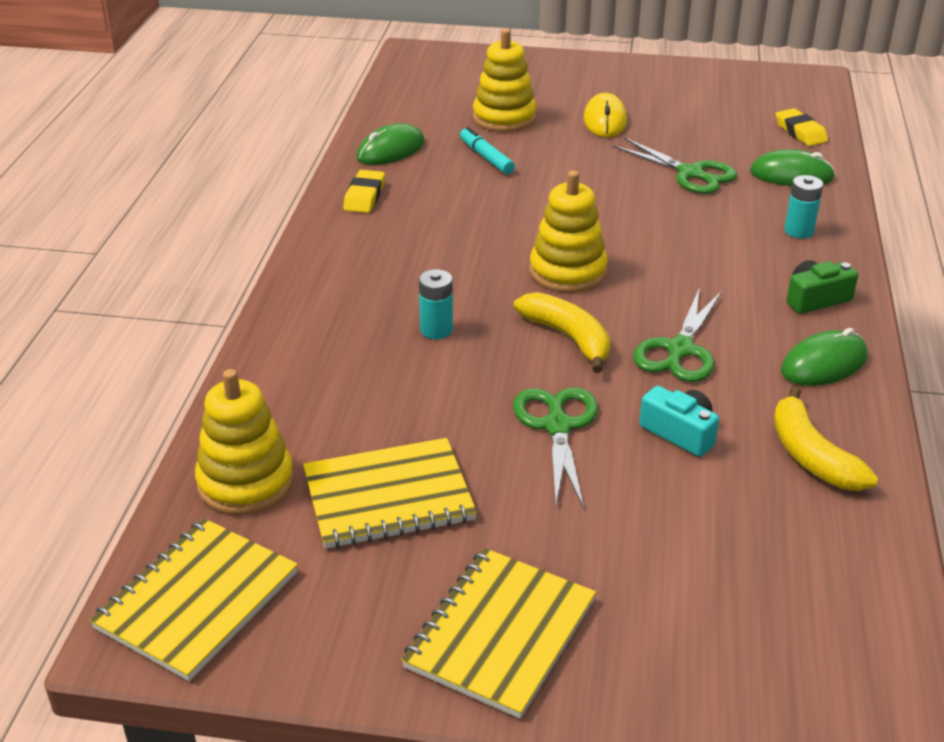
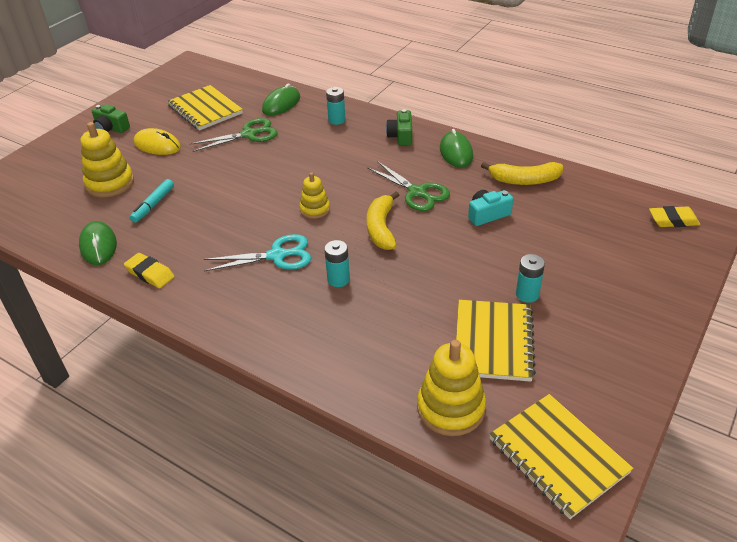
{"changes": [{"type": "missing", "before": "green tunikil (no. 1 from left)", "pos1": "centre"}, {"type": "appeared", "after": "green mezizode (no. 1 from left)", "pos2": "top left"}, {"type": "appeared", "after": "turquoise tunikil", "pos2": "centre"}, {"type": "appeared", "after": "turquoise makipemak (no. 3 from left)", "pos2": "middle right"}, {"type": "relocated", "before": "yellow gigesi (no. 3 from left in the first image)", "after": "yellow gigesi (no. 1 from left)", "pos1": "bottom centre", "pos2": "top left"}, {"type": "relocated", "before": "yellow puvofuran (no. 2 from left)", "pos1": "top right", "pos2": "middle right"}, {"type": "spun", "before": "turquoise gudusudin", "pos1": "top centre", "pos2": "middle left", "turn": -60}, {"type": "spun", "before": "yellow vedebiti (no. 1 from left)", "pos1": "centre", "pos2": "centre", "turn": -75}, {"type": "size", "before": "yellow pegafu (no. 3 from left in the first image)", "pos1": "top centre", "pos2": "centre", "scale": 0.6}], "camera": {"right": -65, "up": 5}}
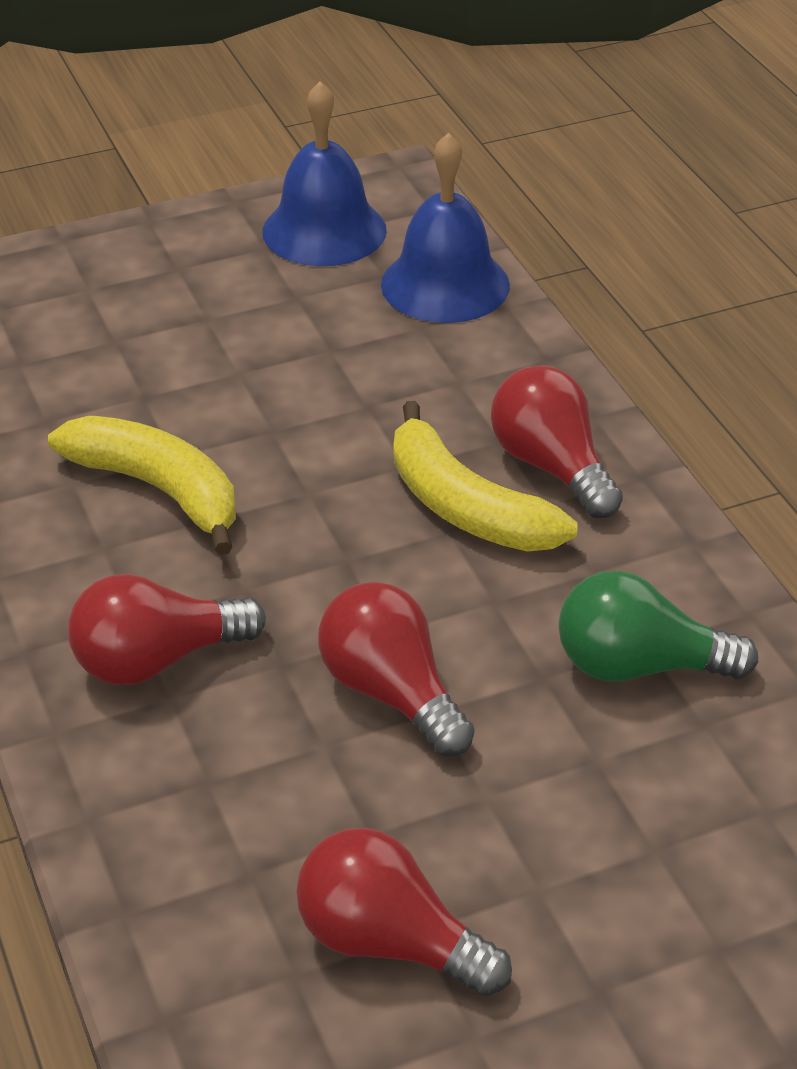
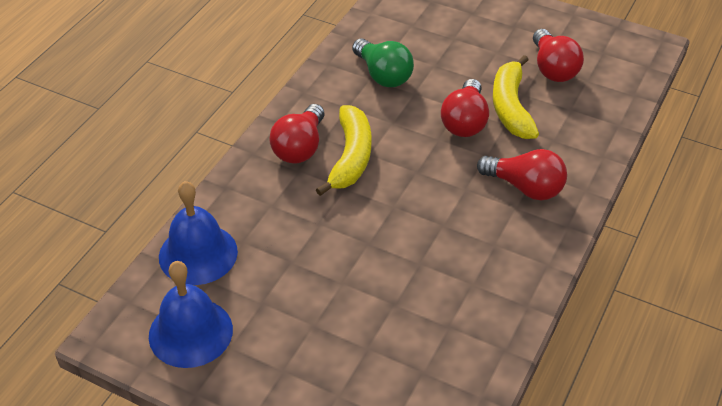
{"changes": [{"type": "relocated", "before": "yellow vedebiti (no. 1 from left in the first image)", "after": "yellow vedebiti (no. 2 from left)", "pos1": "middle left", "pos2": "top right"}], "camera": {"right": -130, "up": 5}}
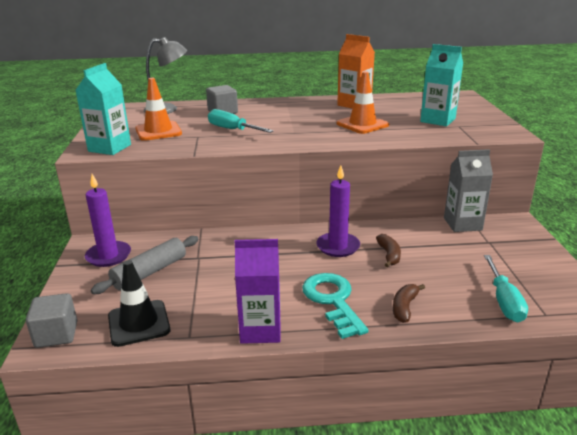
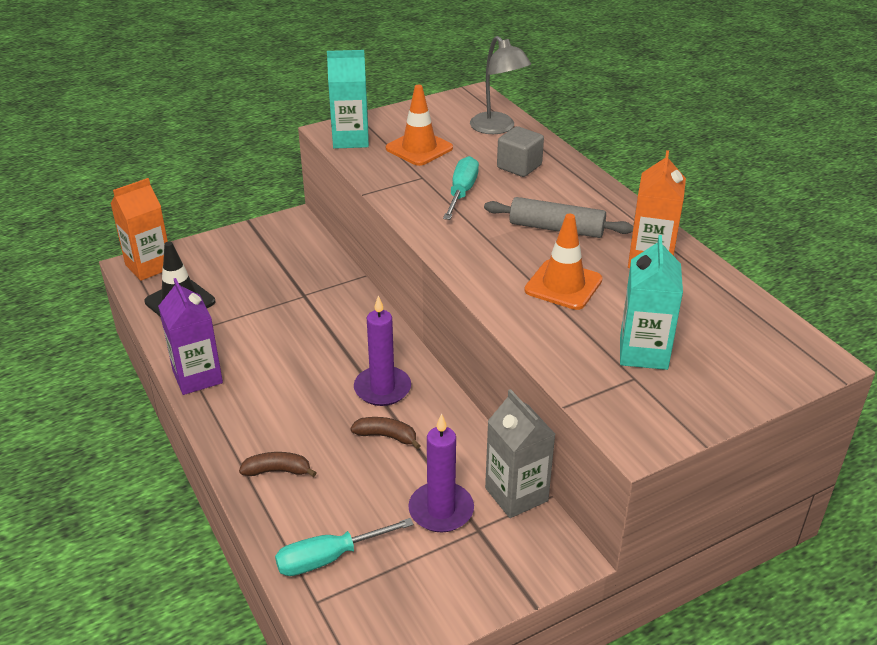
{"changes": [{"type": "missing", "before": "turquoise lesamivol", "pos1": "bottom centre"}, {"type": "relocated", "before": "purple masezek (no. 1 from left in the first image)", "after": "purple masezek (no. 2 from left)", "pos1": "middle left", "pos2": "bottom centre"}, {"type": "relocated", "before": "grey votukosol", "pos1": "middle left", "pos2": "centre"}, {"type": "exchanged", "before": "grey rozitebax (no. 1 from left)", "after": "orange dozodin (no. 1 from left)", "pos1": "bottom left", "pos2": "middle left"}, {"type": "spun", "before": "brown vedebiti (no. 1 from left in the first image)", "pos1": "middle right", "pos2": "bottom centre", "turn": -135}], "camera": {"right": 65, "up": 10}}
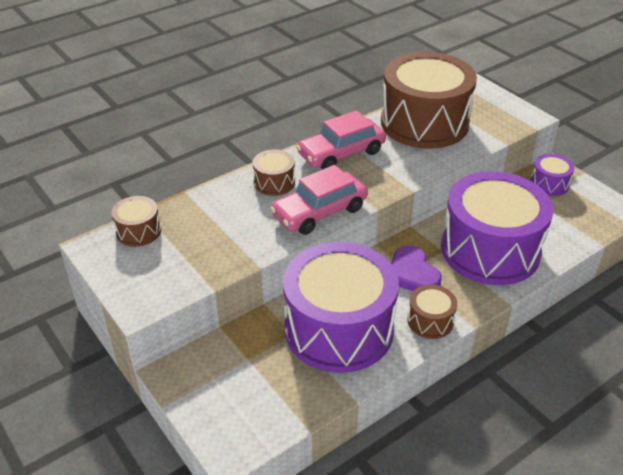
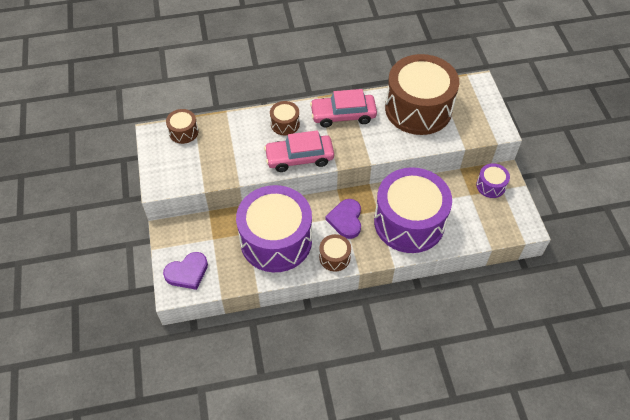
{"changes": [{"type": "appeared", "after": "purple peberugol (no. 1 from left)", "pos2": "middle left"}], "camera": {"right": 25, "up": 15}}
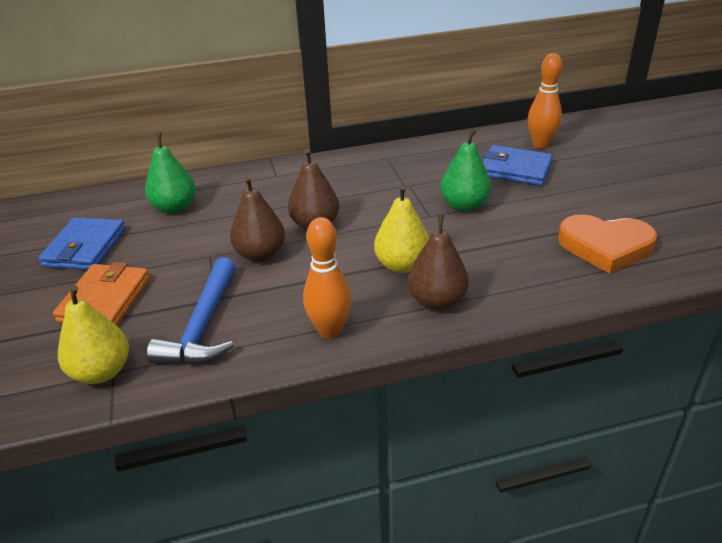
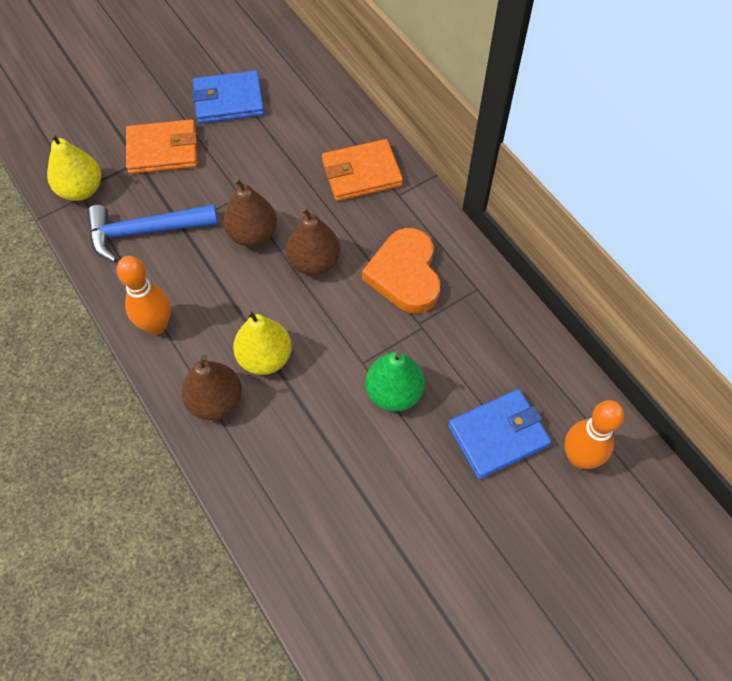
{"changes": [{"type": "missing", "before": "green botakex (no. 1 from left)", "pos1": "top left"}, {"type": "appeared", "after": "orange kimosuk (no. 2 from left)", "pos2": "top centre"}, {"type": "relocated", "before": "orange peberugol", "pos1": "middle right", "pos2": "centre"}, {"type": "spun", "before": "blue kimosuk (no. 2 from left)", "pos1": "top right", "pos2": "middle right", "turn": 60}], "camera": {"right": 70, "up": 25}}
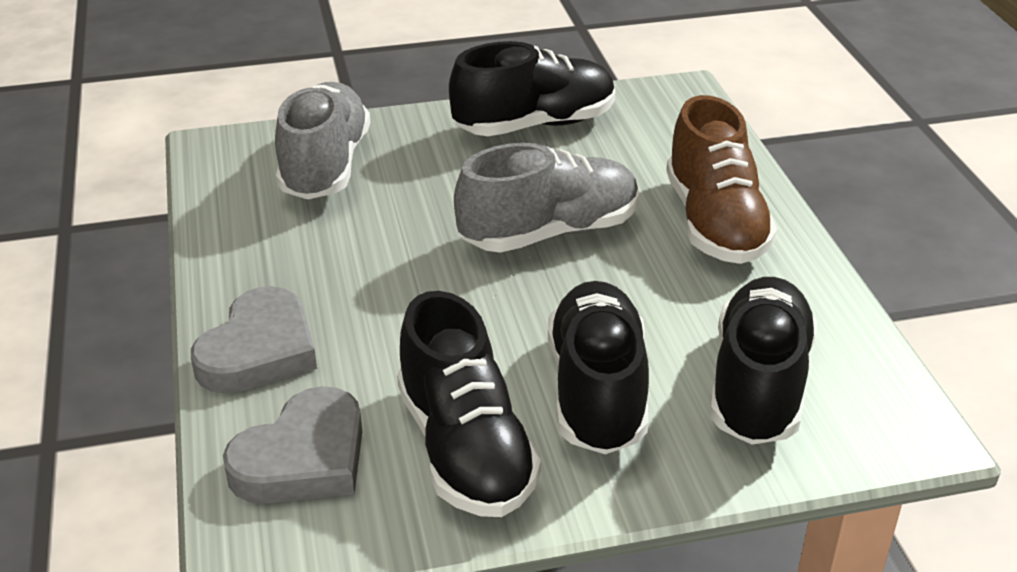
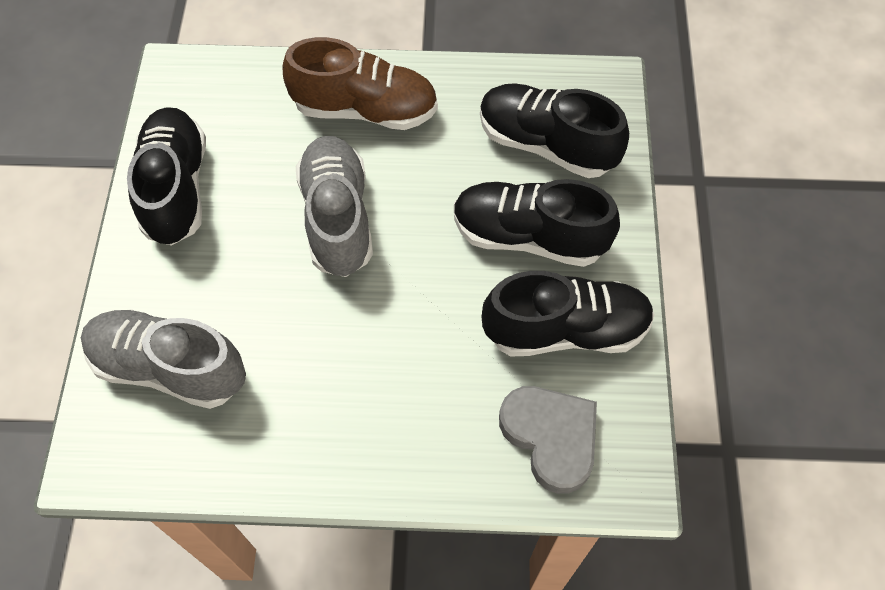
{"changes": [{"type": "missing", "before": "grey peberugol (no. 1 from left)", "pos1": "middle left"}], "camera": {"right": -75, "up": 25}}
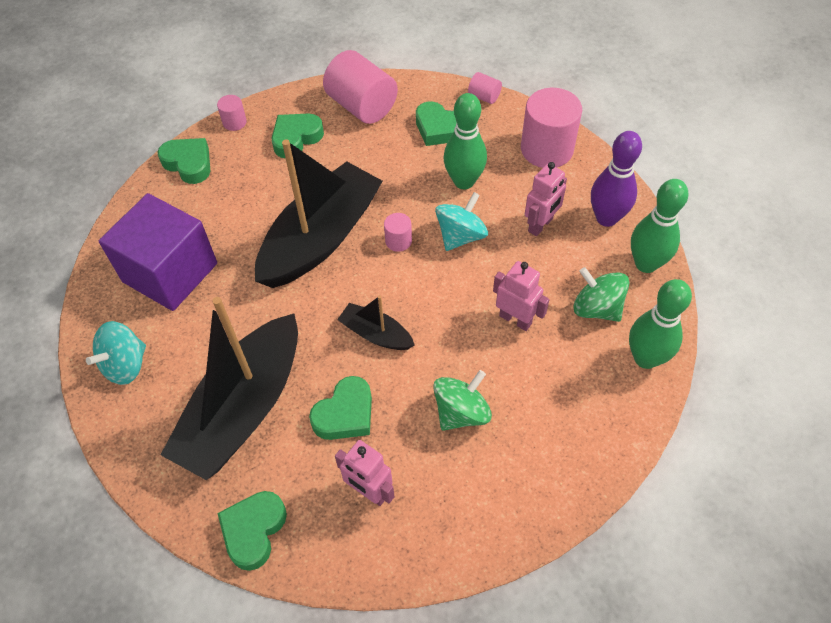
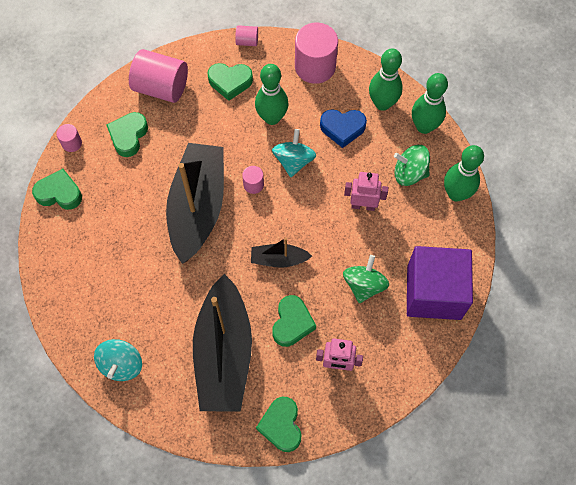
{"changes": [{"type": "relocated", "before": "purple rozitebax", "pos1": "middle left", "pos2": "middle right"}, {"type": "exchanged", "before": "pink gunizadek (no. 3 from left)", "after": "blue peberugol", "pos1": "top centre", "pos2": "top centre"}, {"type": "colour", "before": "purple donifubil", "after": "green donifubil (no. 2 from left)", "pos1": "top right", "pos2": "top right"}], "camera": {"right": -30, "up": 10}}
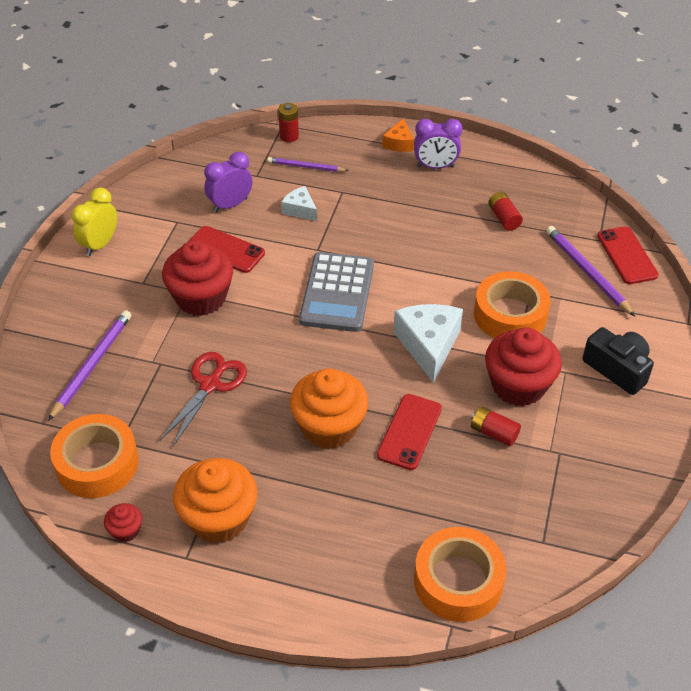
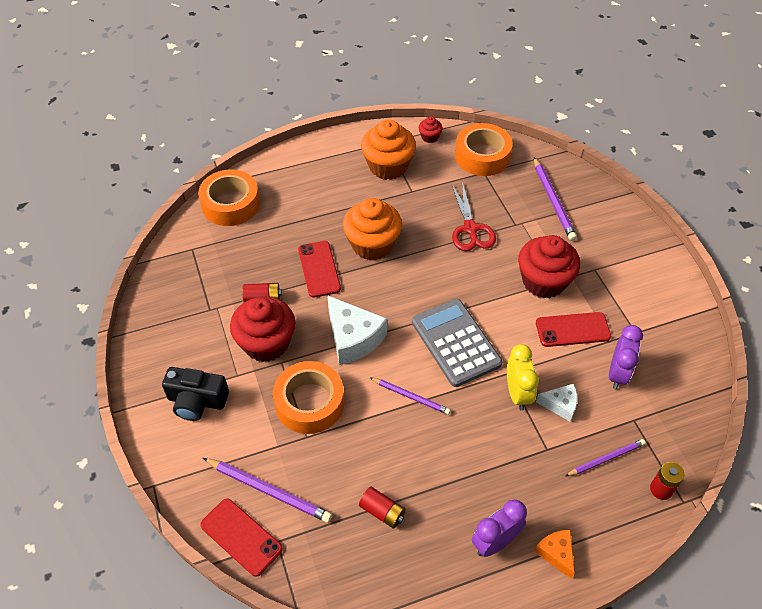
{"changes": [{"type": "appeared", "after": "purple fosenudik (no. 2 from left)", "pos2": "centre"}, {"type": "relocated", "before": "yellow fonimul", "pos1": "top left", "pos2": "middle right"}], "camera": {"right": 145, "up": 5}}
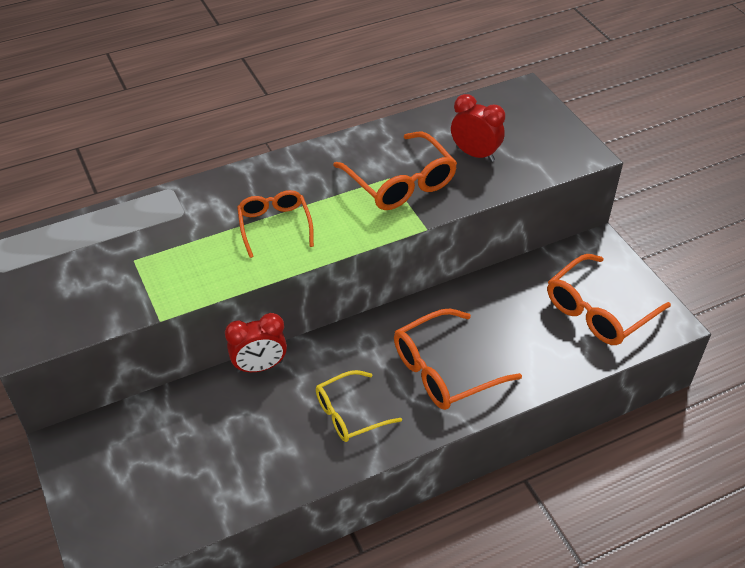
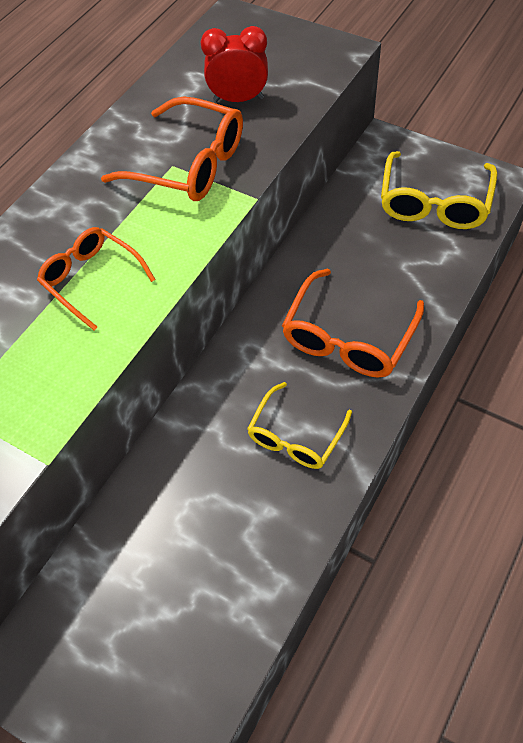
{"changes": [{"type": "missing", "before": "red fonimul (no. 1 from left)", "pos1": "centre"}, {"type": "colour", "before": "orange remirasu (no. 4 from left)", "after": "yellow remirasu (no. 2 from left)", "pos1": "middle right", "pos2": "top right"}], "camera": {"right": -30, "up": 10}}
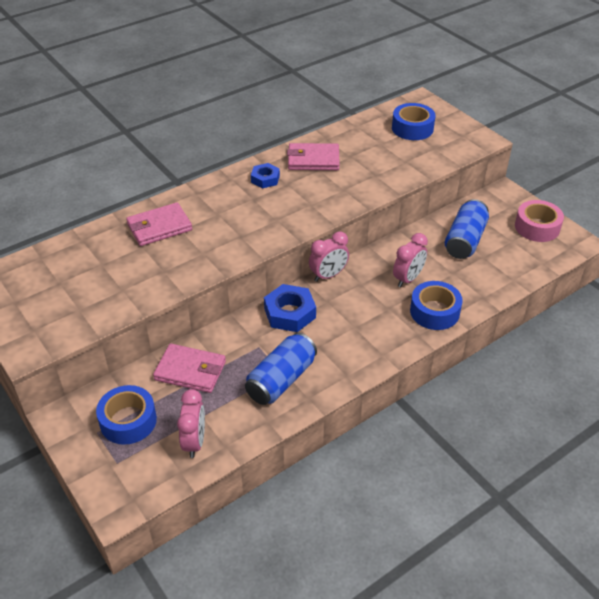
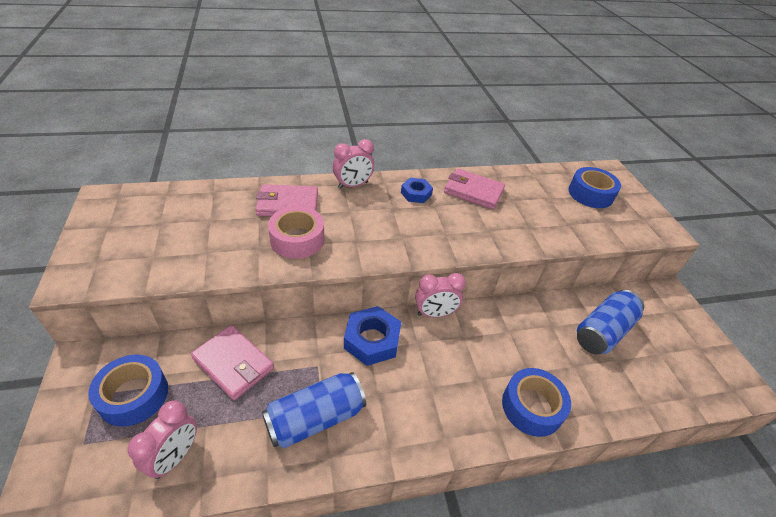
{"changes": [{"type": "relocated", "before": "pink fonimul (no. 3 from left in the first image)", "after": "pink fonimul (no. 2 from left)", "pos1": "middle right", "pos2": "top centre"}, {"type": "relocated", "before": "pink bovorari", "pos1": "middle right", "pos2": "centre"}], "camera": {"right": 20, "up": 0}}
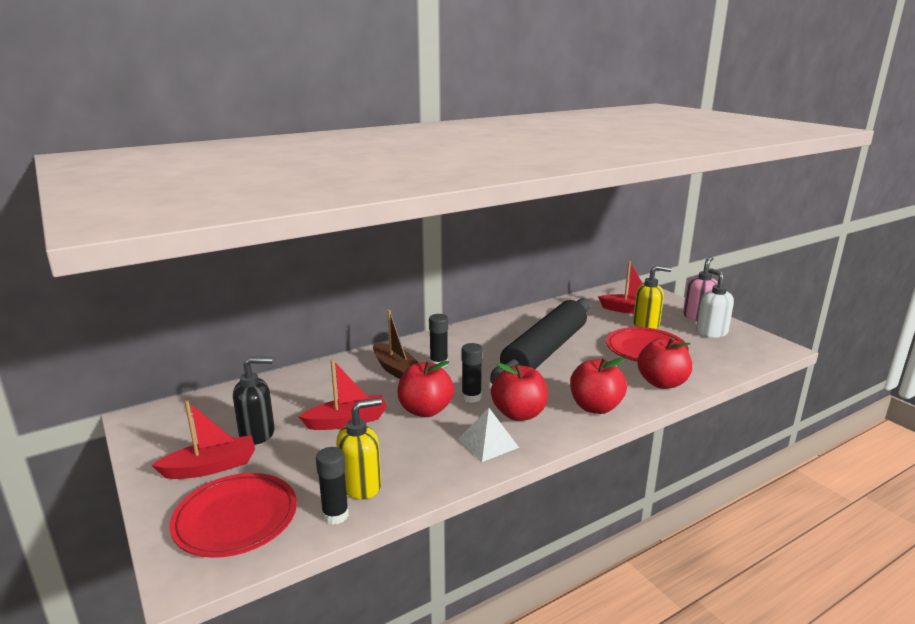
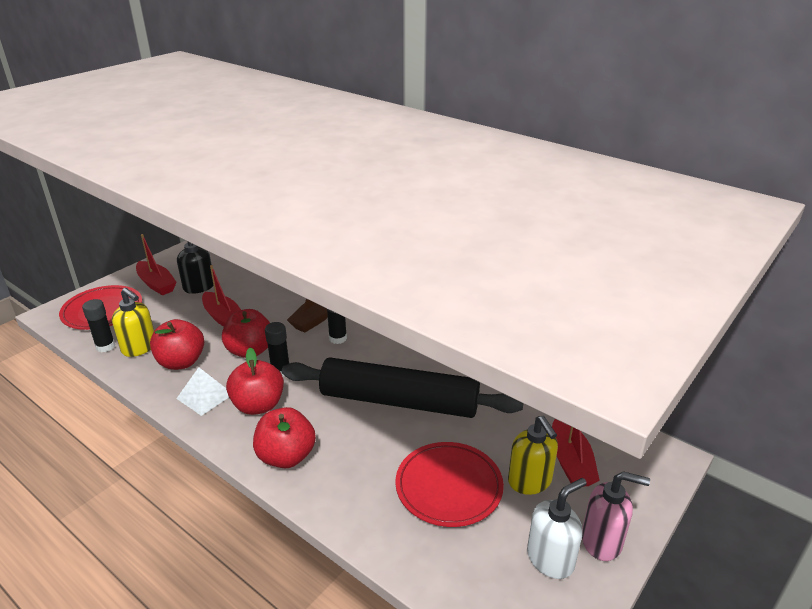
{"changes": [{"type": "relocated", "before": "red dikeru (no. 4 from left in the first image)", "after": "red dikeru (no. 1 from left)", "pos1": "middle right", "pos2": "middle left"}], "camera": {"right": 70, "up": 10}}
